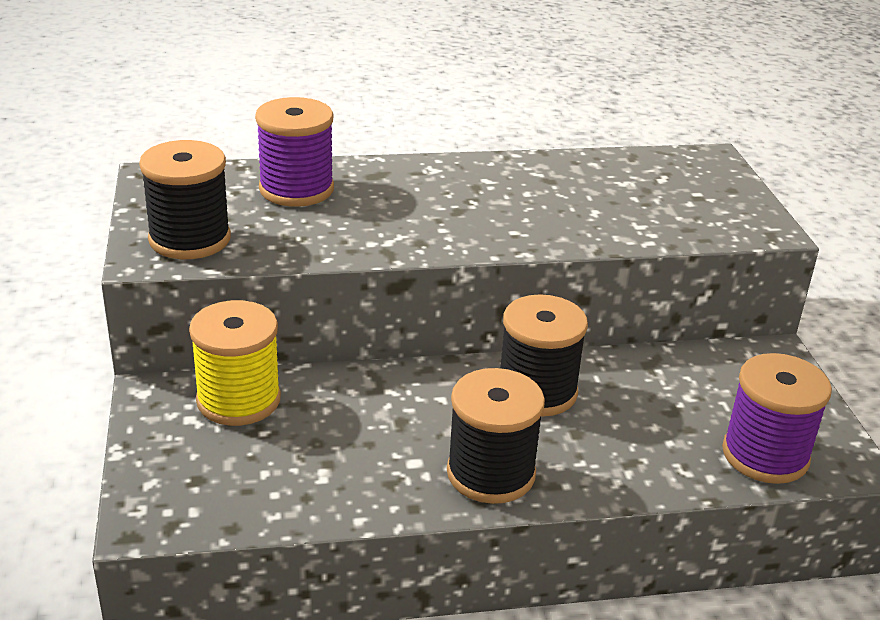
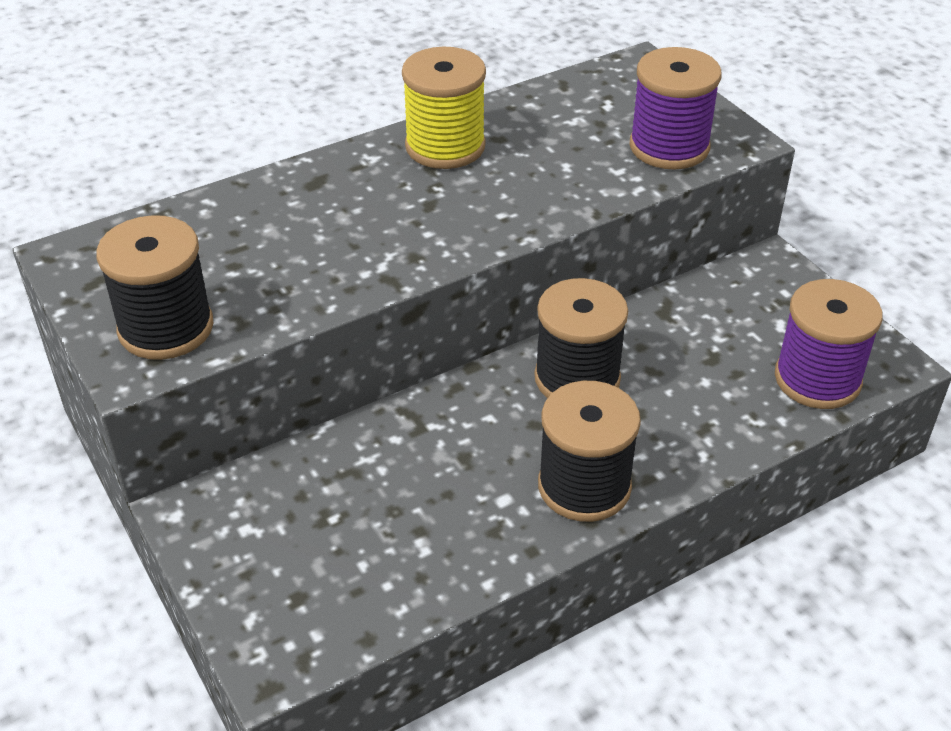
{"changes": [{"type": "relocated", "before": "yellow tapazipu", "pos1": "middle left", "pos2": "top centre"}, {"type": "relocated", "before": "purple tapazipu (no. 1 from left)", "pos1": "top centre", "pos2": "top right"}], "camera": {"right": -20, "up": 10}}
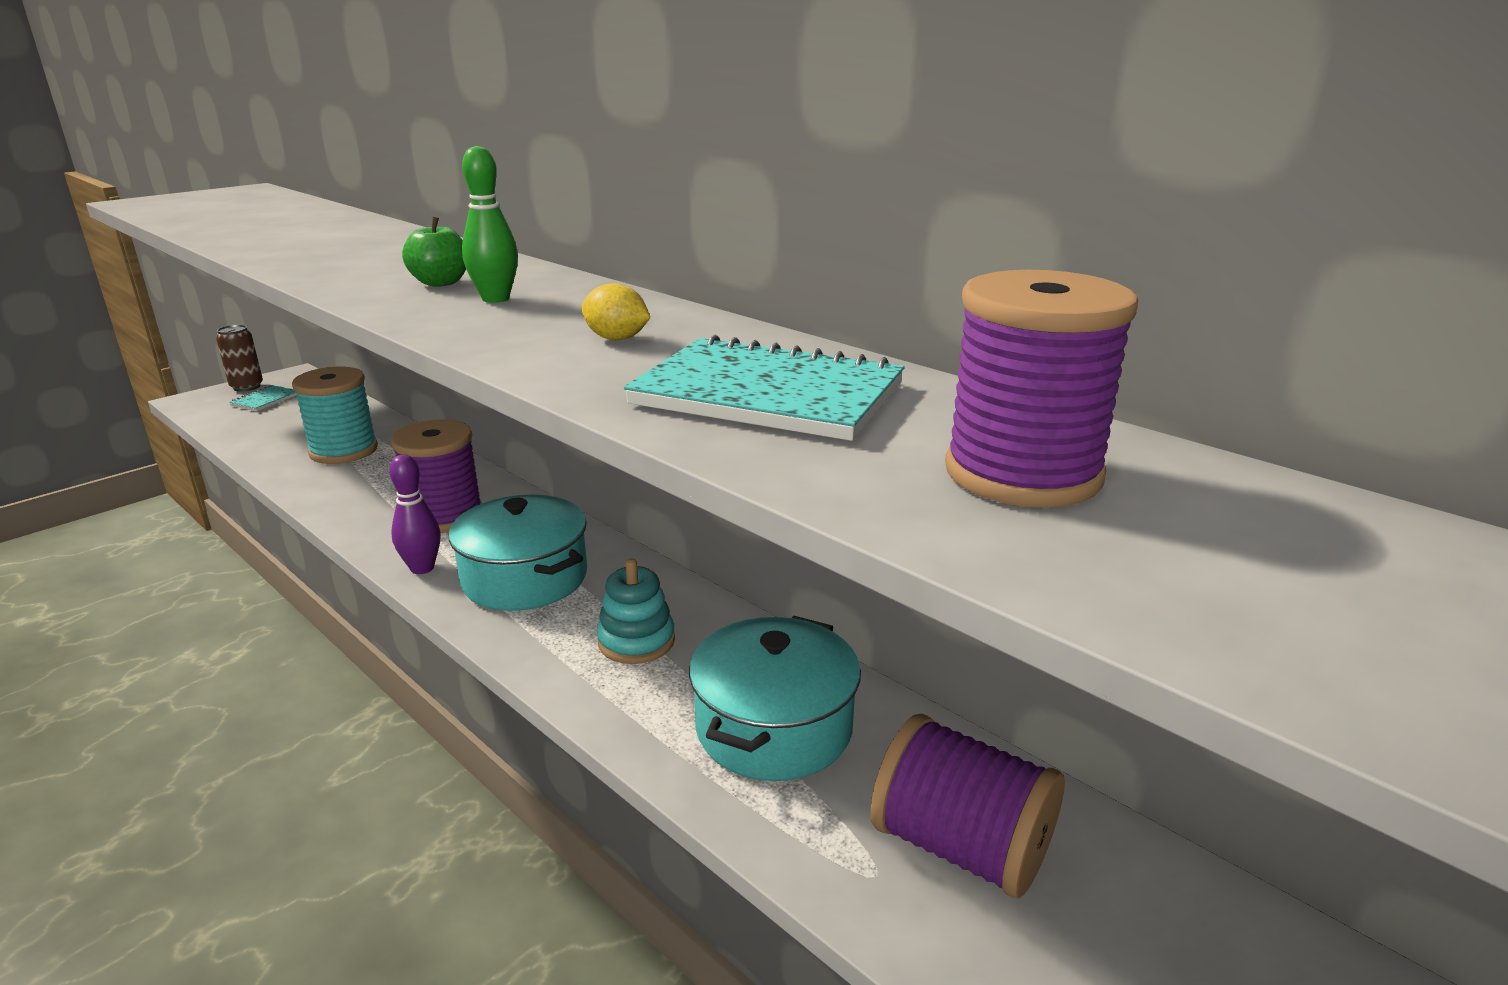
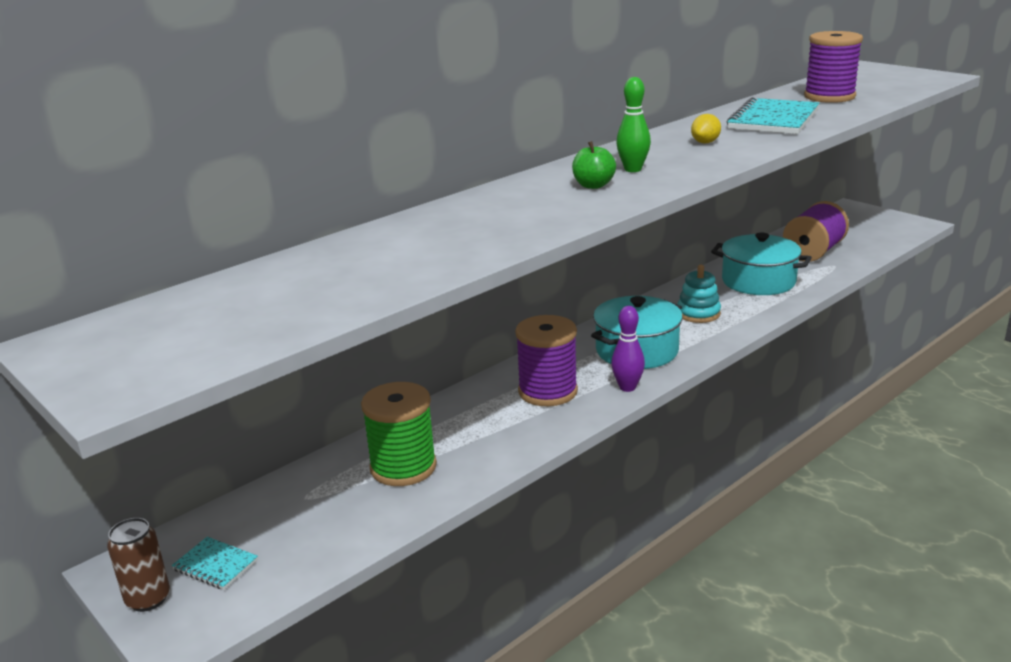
{"changes": [{"type": "colour", "before": "turquoise tapazipu", "after": "green tapazipu", "pos1": "middle left", "pos2": "centre"}], "camera": {"right": -85, "up": 0}}
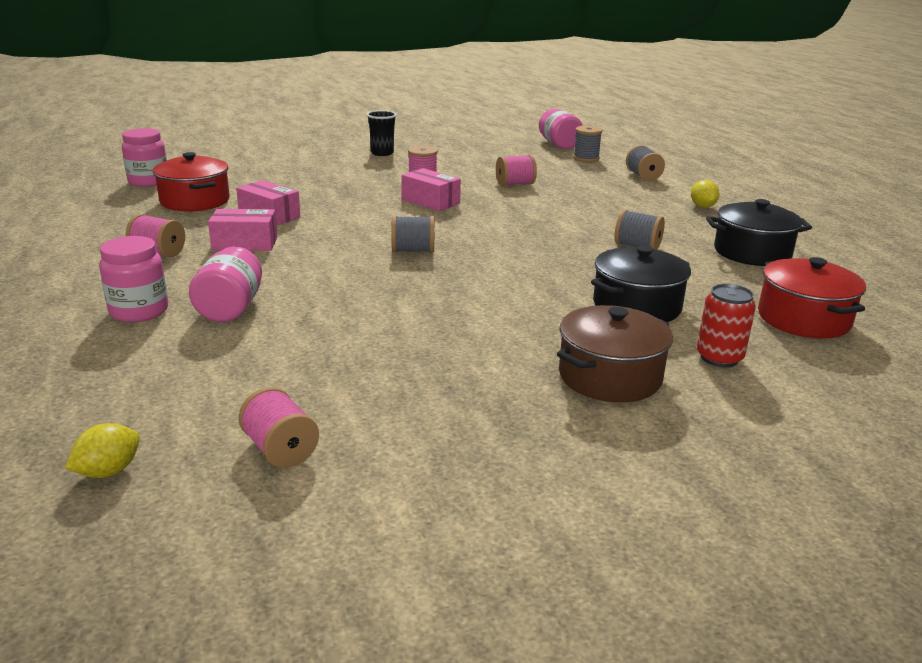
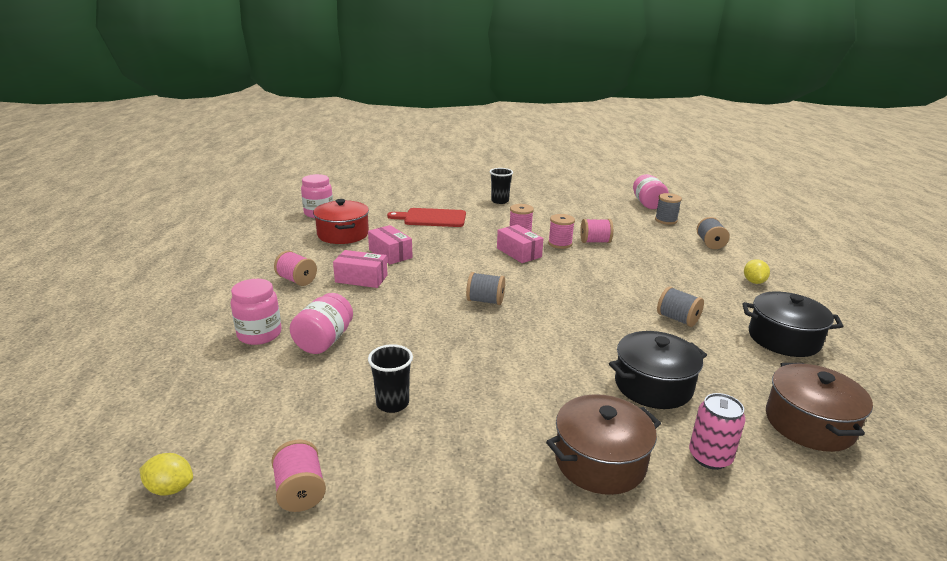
{"changes": [{"type": "appeared", "after": "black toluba (no. 1 from left)", "pos2": "bottom centre"}, {"type": "appeared", "after": "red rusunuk", "pos2": "centre"}, {"type": "appeared", "after": "pink tapazipu (no. 4 from left)", "pos2": "centre"}, {"type": "colour", "before": "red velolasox", "after": "pink velolasox", "pos1": "middle right", "pos2": "bottom right"}, {"type": "colour", "before": "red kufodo (no. 2 from left)", "after": "brown kufodo (no. 2 from left)", "pos1": "middle right", "pos2": "bottom right"}, {"type": "spun", "before": "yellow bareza (no. 1 from left)", "pos1": "bottom left", "pos2": "bottom left", "turn": 45}], "camera": {"right": 15, "up": 0}}
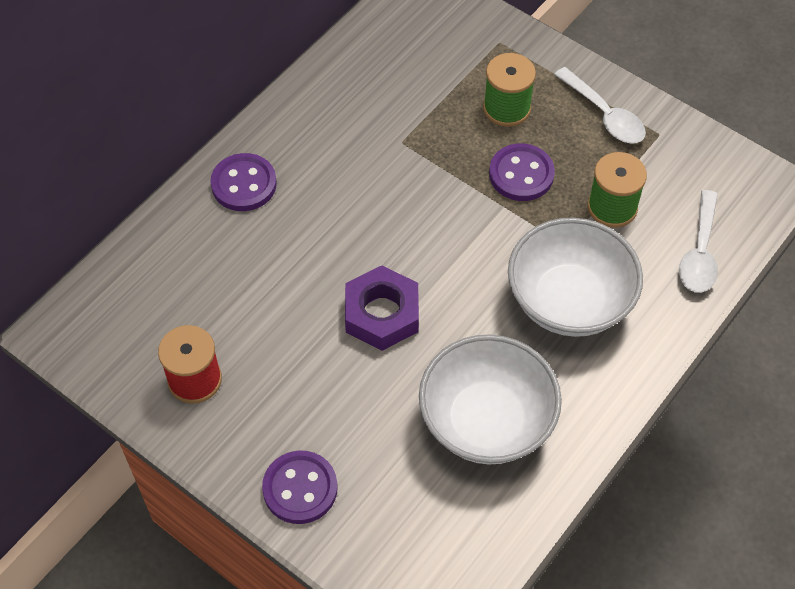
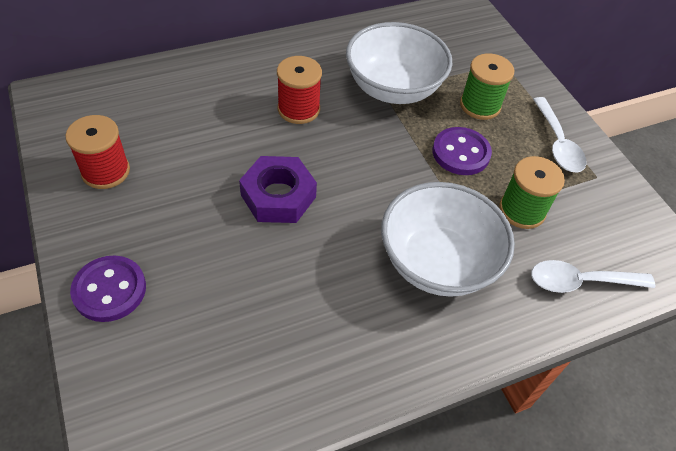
{"changes": [{"type": "missing", "before": "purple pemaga (no. 1 from left)", "pos1": "top left"}, {"type": "appeared", "after": "red tapazipu (no. 2 from left)", "pos2": "top centre"}, {"type": "relocated", "before": "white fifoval (no. 1 from left)", "pos1": "bottom centre", "pos2": "top centre"}, {"type": "spun", "before": "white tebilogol (no. 2 from left)", "pos1": "middle right", "pos2": "middle right", "turn": 45}], "camera": {"right": 25, "up": -5}}
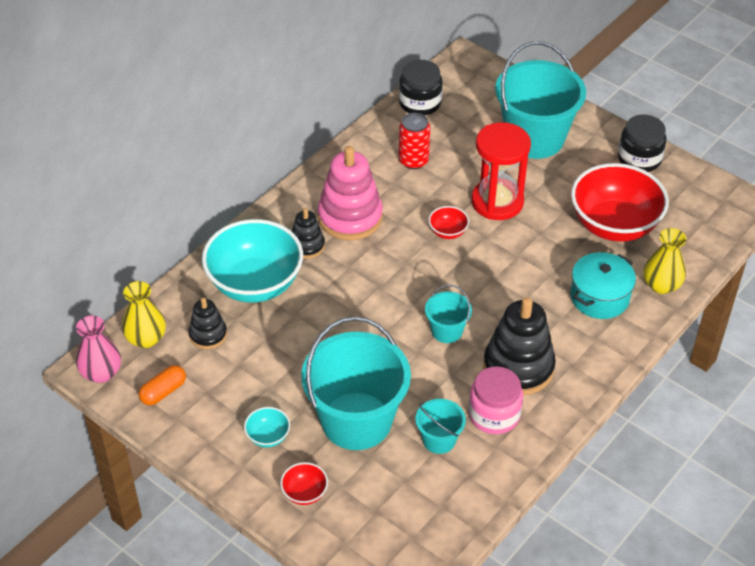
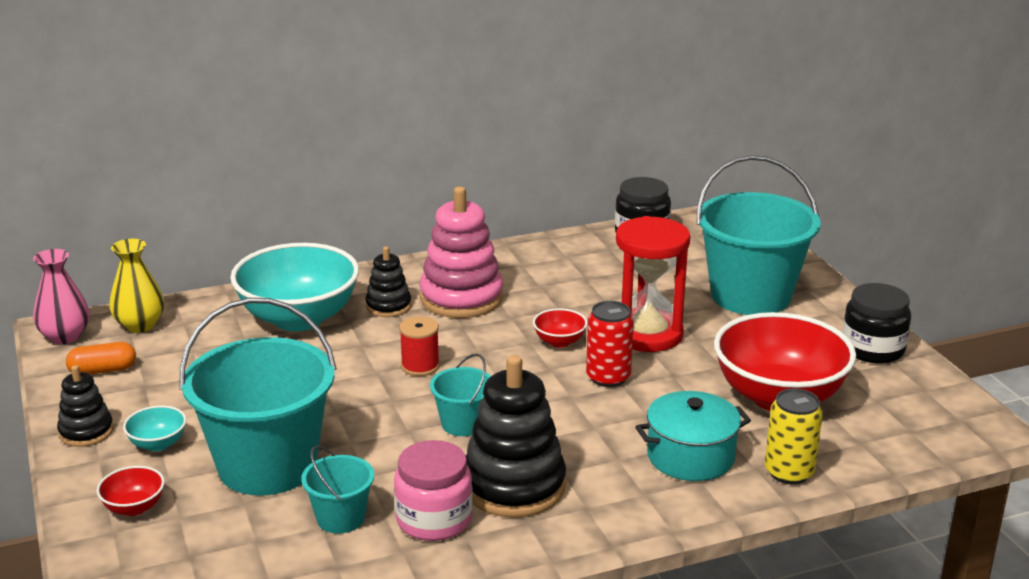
{"changes": [{"type": "appeared", "after": "red tapazipu", "pos2": "centre"}, {"type": "relocated", "before": "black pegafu (no. 1 from left)", "pos1": "middle left", "pos2": "bottom left"}, {"type": "relocated", "before": "red velolasox", "pos1": "top centre", "pos2": "centre"}, {"type": "exchanged", "before": "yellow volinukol (no. 2 from left)", "after": "yellow velolasox", "pos1": "middle right", "pos2": "bottom right"}], "camera": {"right": 30, "up": -20}}
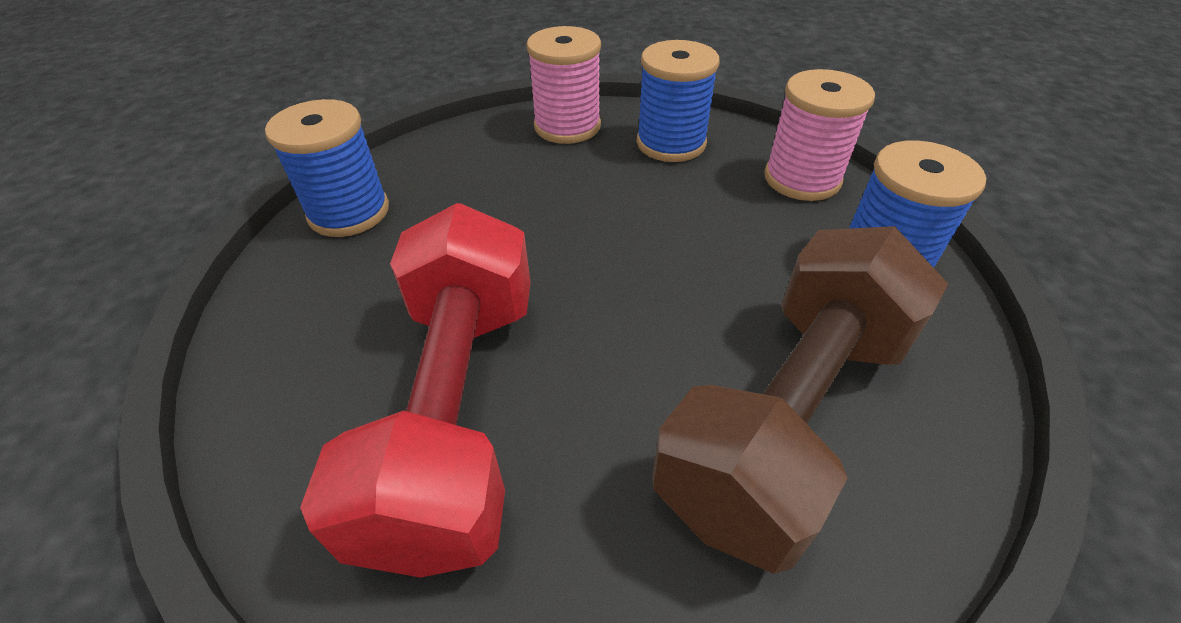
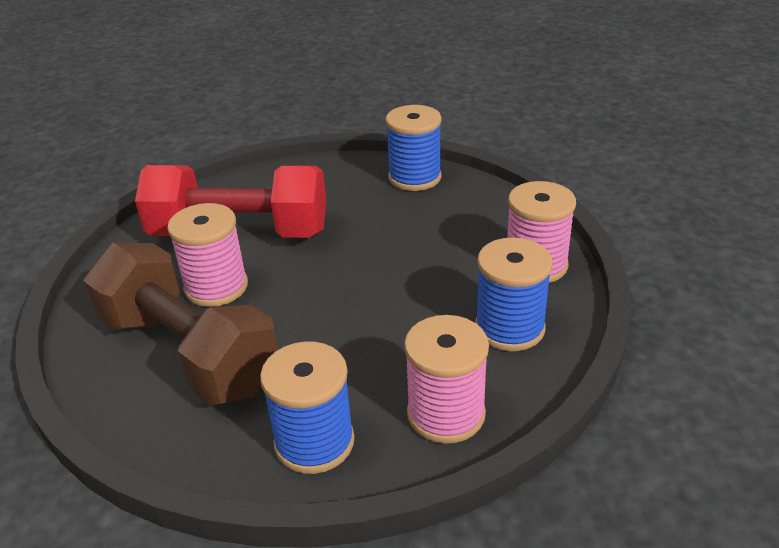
{"changes": [{"type": "appeared", "after": "pink tapazipu (no. 1 from left)", "pos2": "middle left"}], "camera": {"right": 95, "up": -10}}
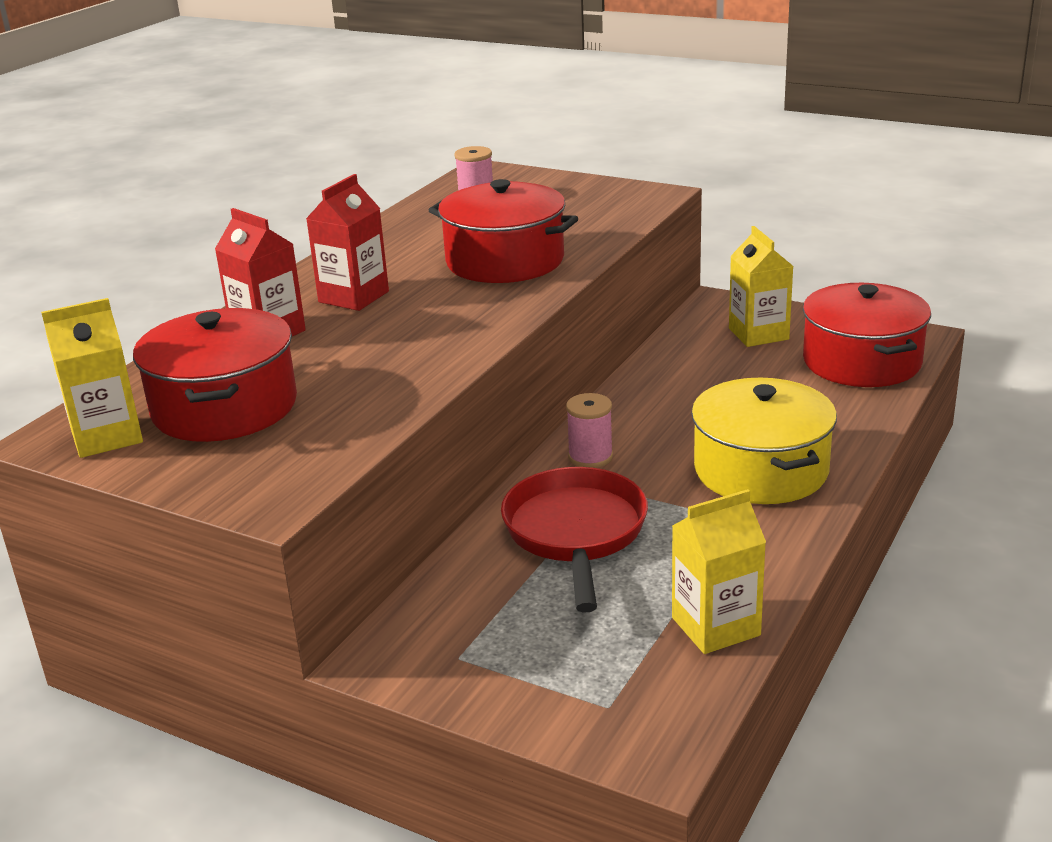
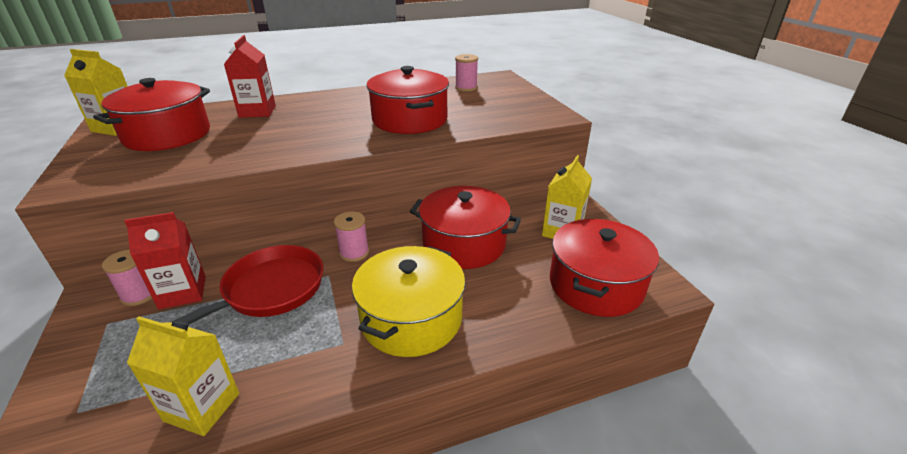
{"changes": [{"type": "appeared", "after": "pink tapazipu (no. 1 from left)", "pos2": "middle left"}, {"type": "appeared", "after": "red kufodo (no. 3 from left)", "pos2": "centre"}, {"type": "relocated", "before": "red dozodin (no. 2 from left in the first image)", "after": "red dozodin (no. 1 from left)", "pos1": "top left", "pos2": "middle left"}], "camera": {"right": 40, "up": 5}}
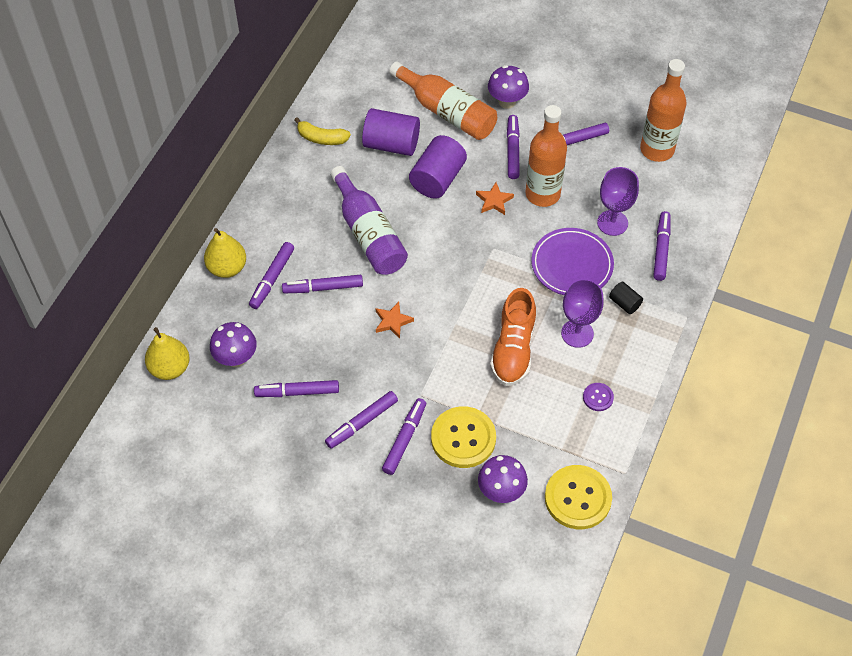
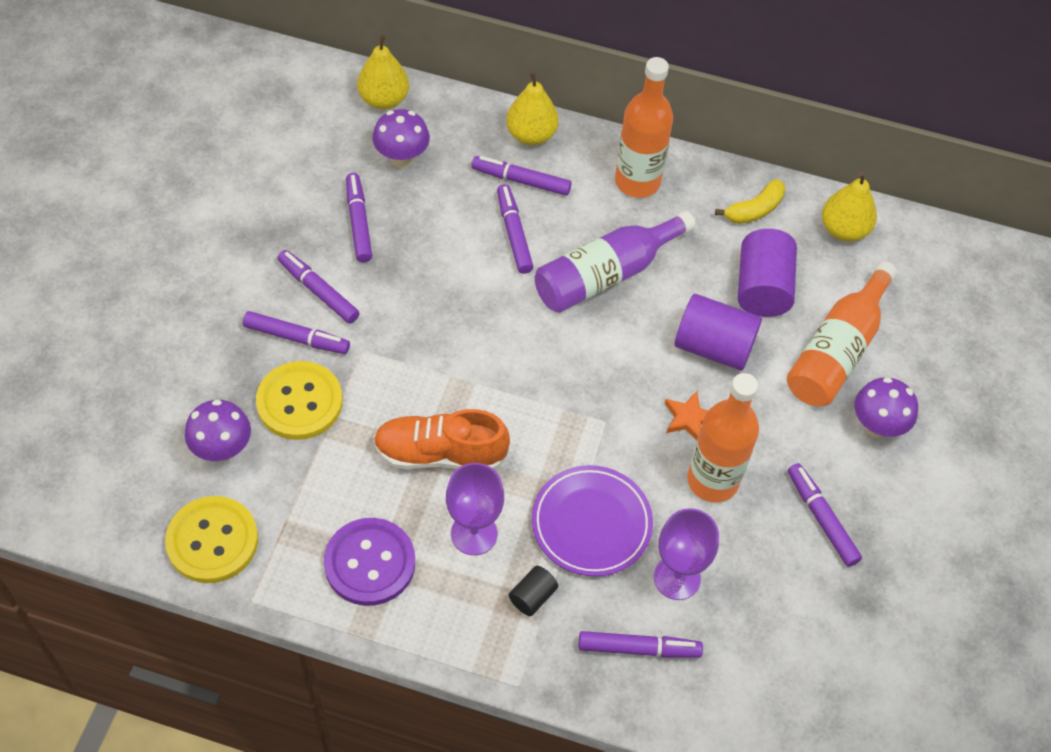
{"changes": [{"type": "missing", "before": "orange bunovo (no. 1 from left)", "pos1": "centre"}, {"type": "missing", "before": "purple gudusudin (no. 6 from left)", "pos1": "top centre"}, {"type": "appeared", "after": "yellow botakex (no. 3 from left)", "pos2": "top right"}, {"type": "relocated", "before": "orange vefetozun (no. 3 from left in the first image)", "after": "orange vefetozun (no. 1 from left)", "pos1": "top right", "pos2": "top centre"}, {"type": "spun", "before": "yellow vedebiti", "pos1": "top centre", "pos2": "top right", "turn": -135}, {"type": "size", "before": "purple pemaga", "pos1": "middle right", "pos2": "bottom centre", "scale": 2.09}], "camera": {"right": 80, "up": 0}}
